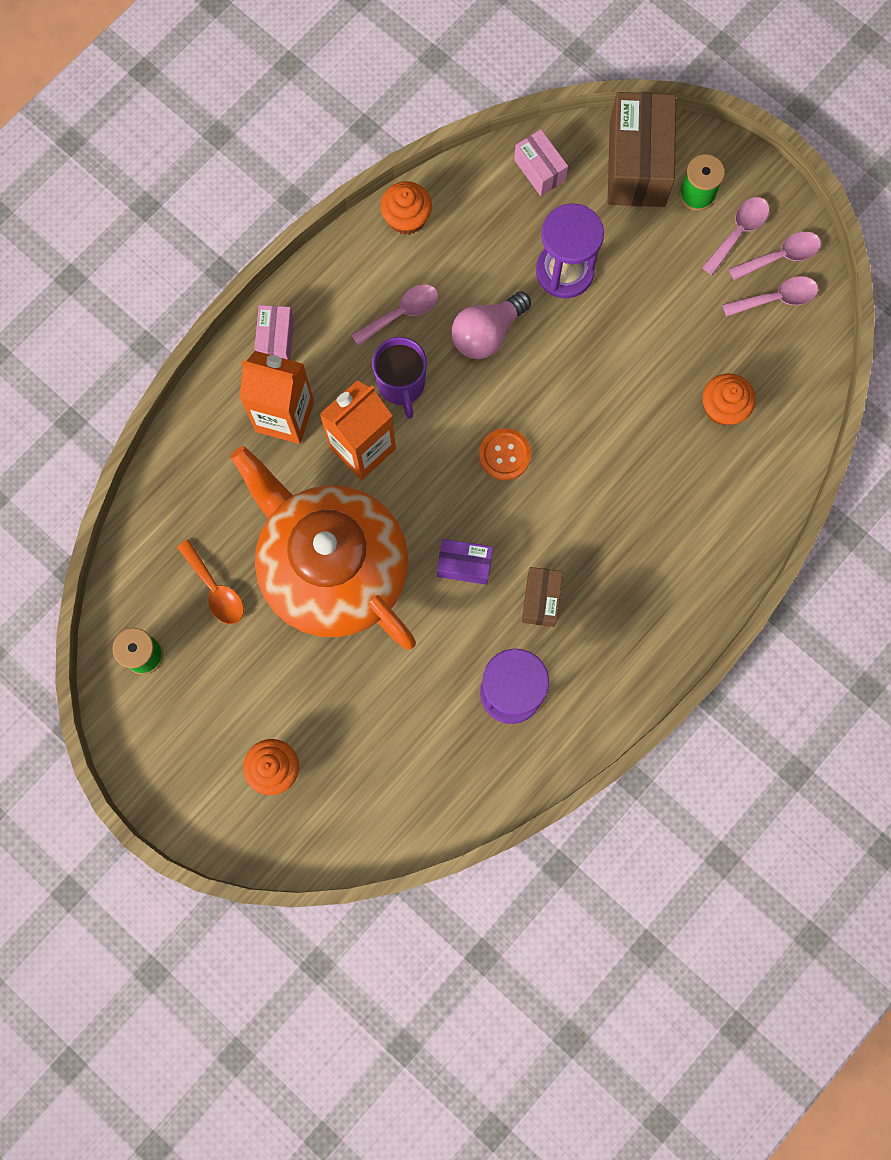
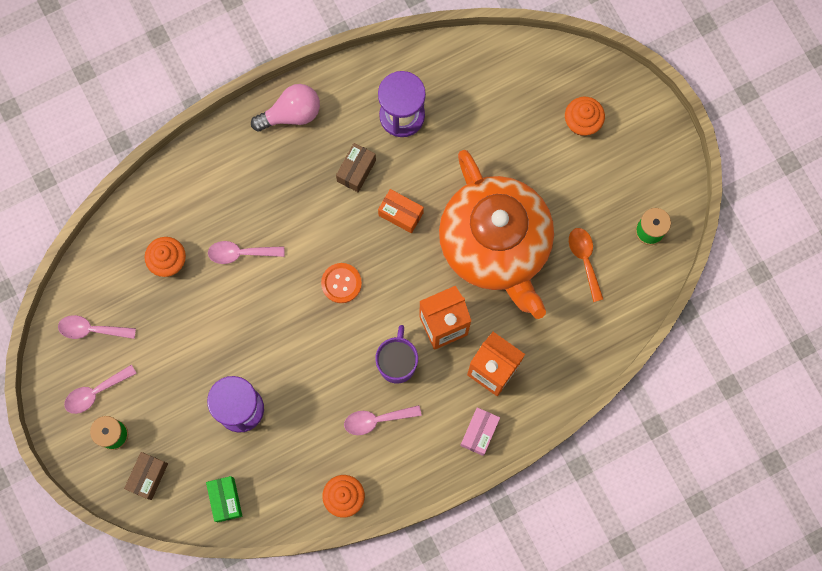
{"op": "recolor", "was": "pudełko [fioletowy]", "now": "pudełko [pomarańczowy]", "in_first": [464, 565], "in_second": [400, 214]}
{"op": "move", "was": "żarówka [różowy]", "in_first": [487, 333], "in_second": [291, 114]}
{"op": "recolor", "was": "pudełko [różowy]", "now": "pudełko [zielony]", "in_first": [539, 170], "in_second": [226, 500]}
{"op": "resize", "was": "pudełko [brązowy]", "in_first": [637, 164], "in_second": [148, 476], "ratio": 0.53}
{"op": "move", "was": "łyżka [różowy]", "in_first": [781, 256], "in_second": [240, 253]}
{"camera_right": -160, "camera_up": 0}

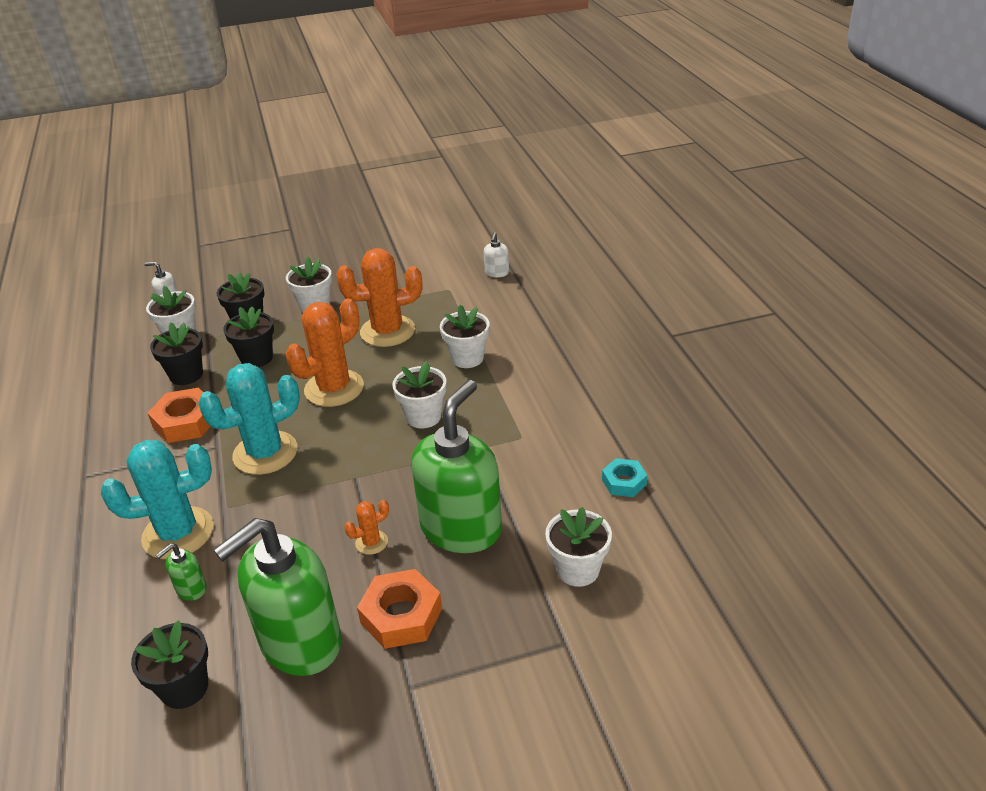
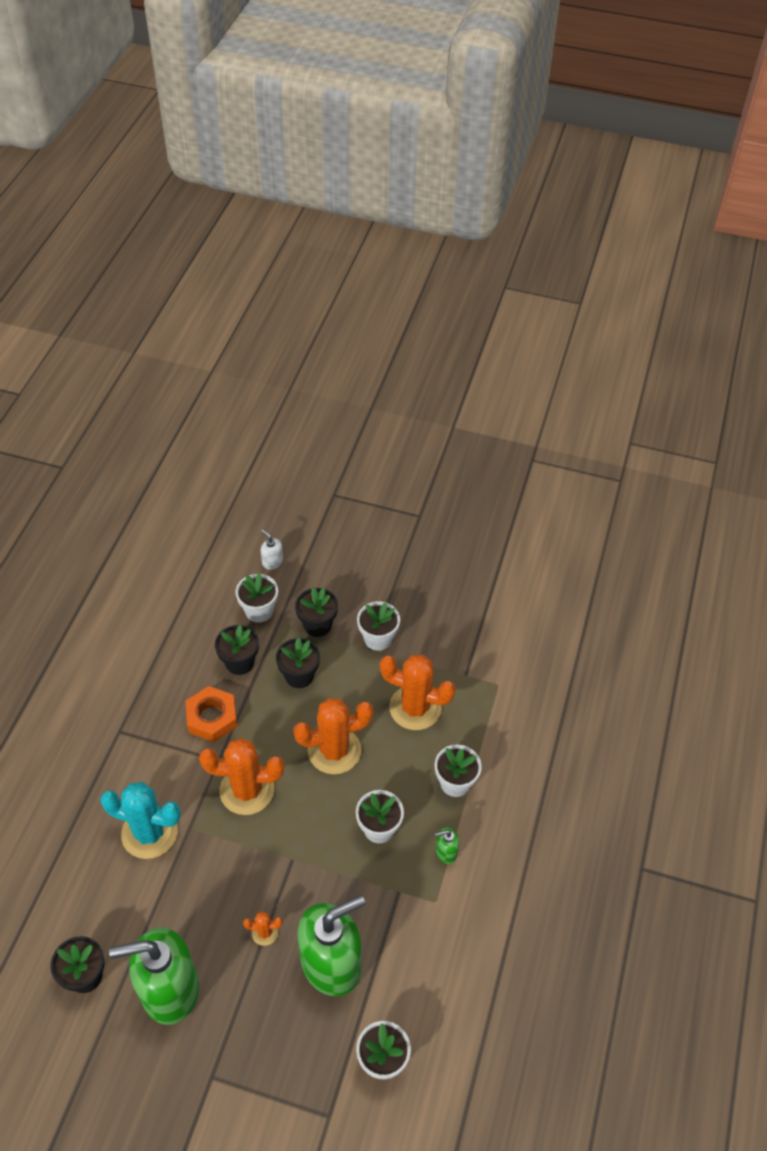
{"op": "move", "was": "dozownik mydła [zielony]", "in_first": [191, 589], "in_second": [446, 852]}
{"op": "recolor", "was": "kaktus [turkusowy]", "now": "kaktus [pomarańczowy]", "in_first": [265, 453], "in_second": [247, 790]}
{"op": "delete", "was": "nakrętka [pomarańczowy]", "in_first": [401, 615]}
{"op": "delete", "was": "dozownik mydła [biały]", "in_first": [497, 273]}
{"op": "delete", "was": "nakrętka [turkusowy]", "in_first": [624, 482]}
{"camera_right": 30, "camera_up": 15}

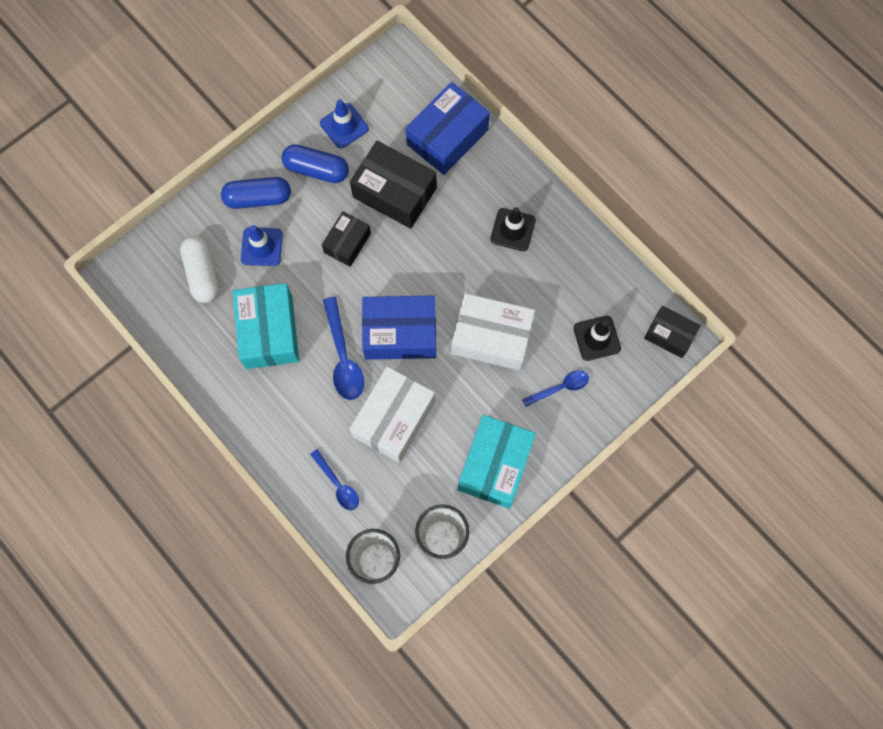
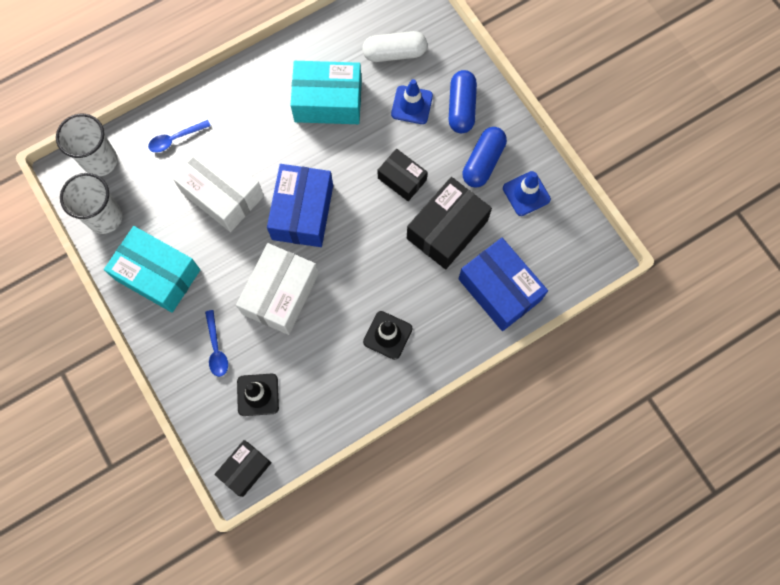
{"op": "delete", "was": "łyżka [niebieski]", "in_first": [343, 357]}
{"camera_right": 100, "camera_up": 0}

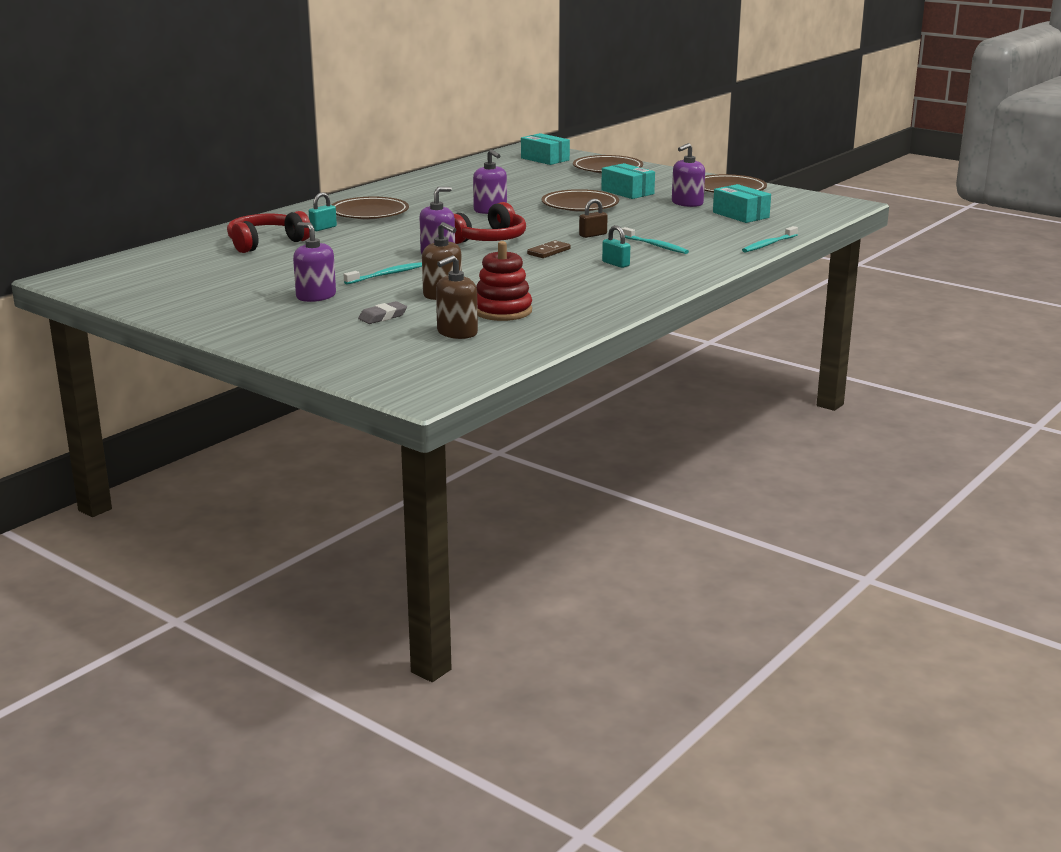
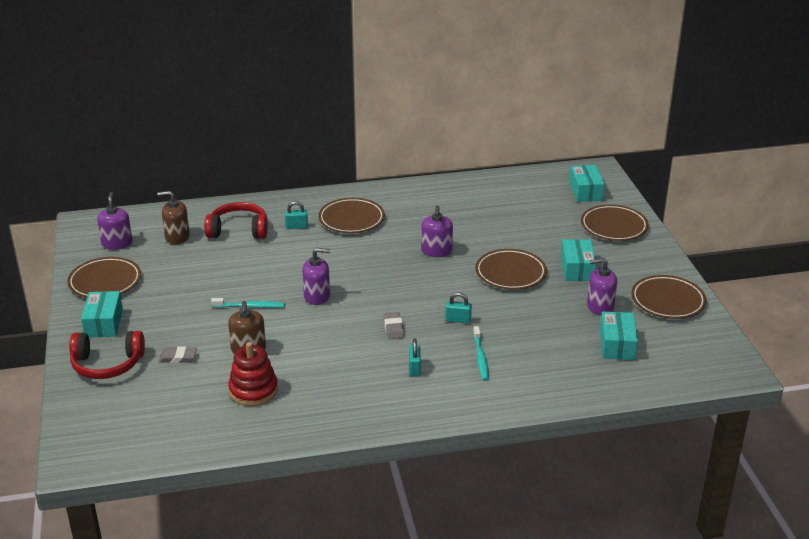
{"op": "move", "was": "dozownik mydła [fioletowy]", "in_first": [316, 296], "in_second": [117, 243]}
{"op": "move", "was": "dozownik mydła [brązowy]", "in_first": [457, 332], "in_second": [177, 237]}
{"op": "move", "was": "słuchawki [czerwony]", "in_first": [489, 240], "in_second": [107, 364]}
{"op": "replace", "was": "kostka domina [brązowy]", "now": "gumka do mazania [szary]", "in_first": [548, 252], "in_second": [393, 328]}
{"op": "recolor", "was": "kłódka [brązowy]", "now": "kłódka [turkusowy]", "in_first": [593, 235], "in_second": [458, 320]}
{"op": "delete", "was": "szczoteczka do zębów [turkusowy]", "in_first": [768, 244]}
{"op": "insert", "now": "talerz [brązowy]", "in_second": [105, 281]}
{"op": "insert", "now": "pudełko [turkusowy]", "in_second": [104, 323]}
{"camera_right": 40, "camera_up": 10}

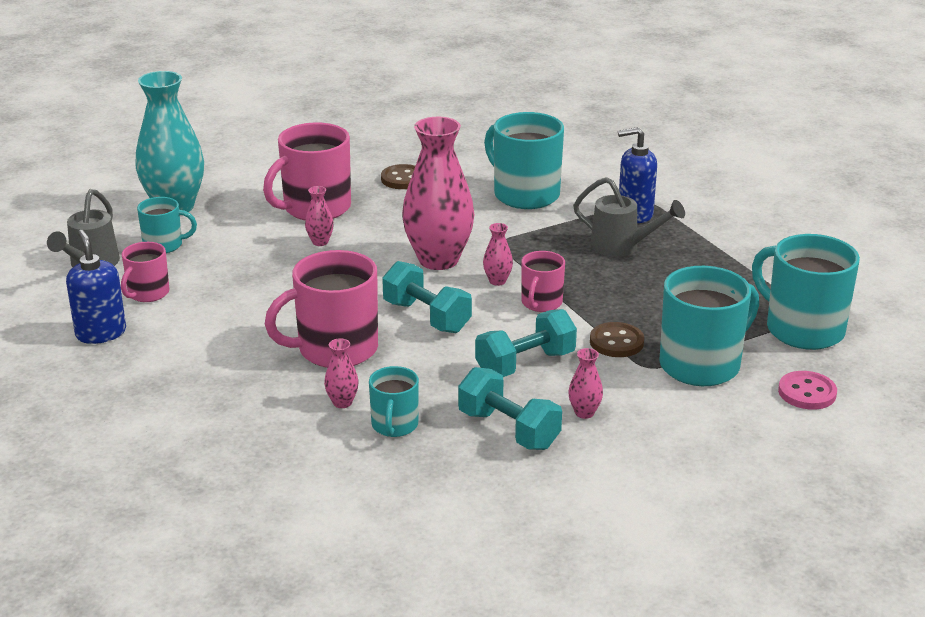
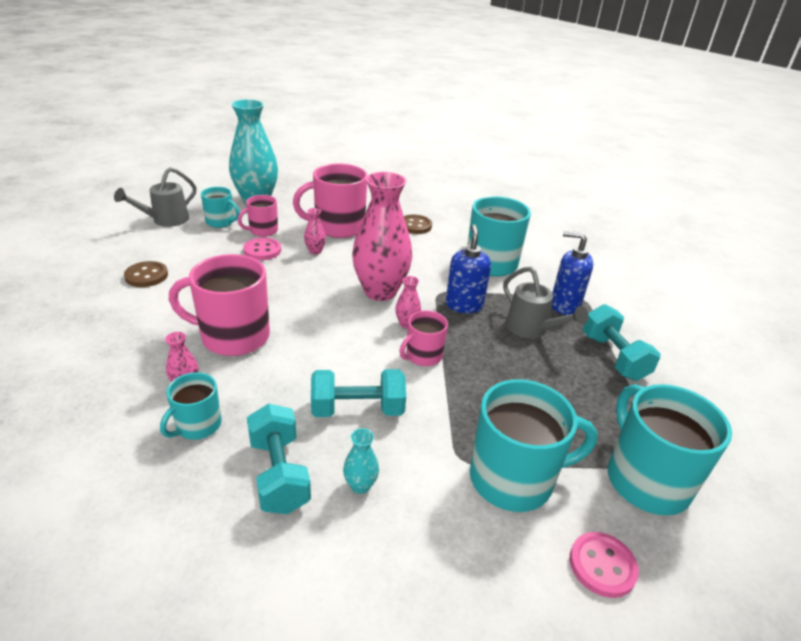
{"op": "move", "was": "dozownik mydła [niebieski]", "in_first": [101, 333], "in_second": [464, 305]}
{"op": "move", "was": "kubek [różowy]", "in_first": [147, 293], "in_second": [263, 230]}
{"op": "move", "was": "hantel [turkusowy]", "in_first": [427, 317], "in_second": [613, 357]}
{"op": "recolor", "was": "wazon [różowy]", "now": "wazon [turkusowy]", "in_first": [584, 413], "in_second": [360, 485]}
{"op": "move", "was": "guzik [brązowy]", "in_first": [616, 342], "in_second": [146, 276]}
{"op": "insert", "now": "guzik [różowy]", "in_second": [262, 250]}
{"camera_right": 25, "camera_up": 5}

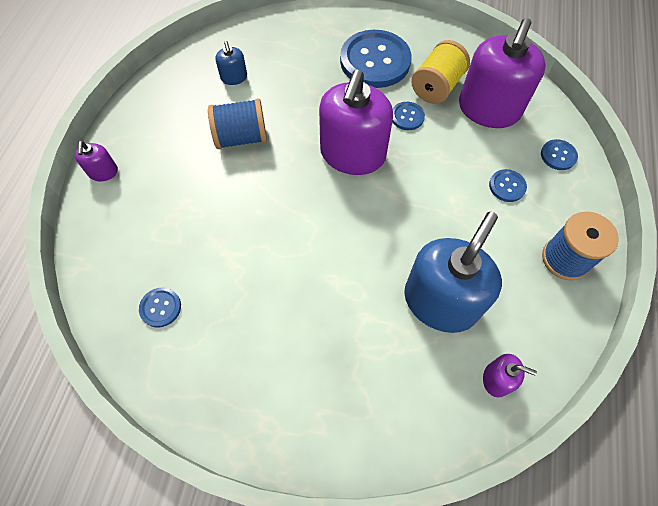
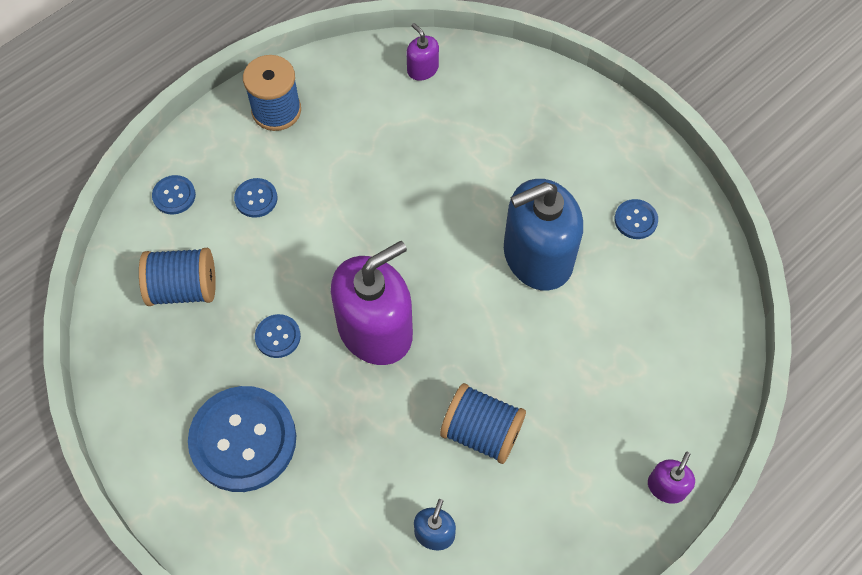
{"op": "move", "was": "guzik [niebieski]", "in_first": [160, 308], "in_second": [635, 220]}
{"op": "move", "was": "dozownik mydła [niebieski]", "in_first": [440, 301], "in_second": [537, 256]}
{"op": "delete", "was": "szpulka [żółty]", "in_first": [436, 87]}
{"op": "replace", "was": "dozownik mydła [fioletowy]", "now": "szpulka [niebieski]", "in_first": [488, 109], "in_second": [183, 288]}
{"camera_right": -145, "camera_up": 0}

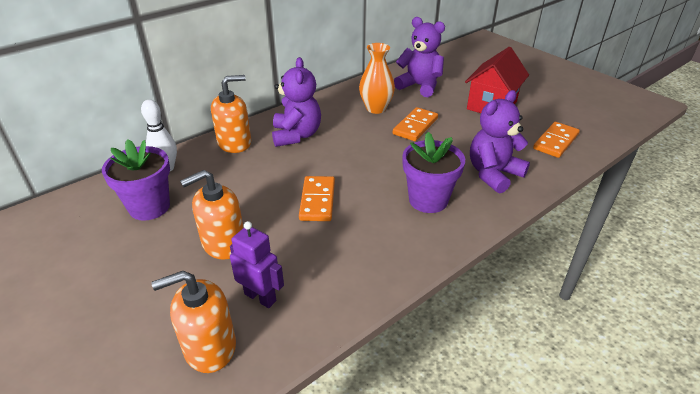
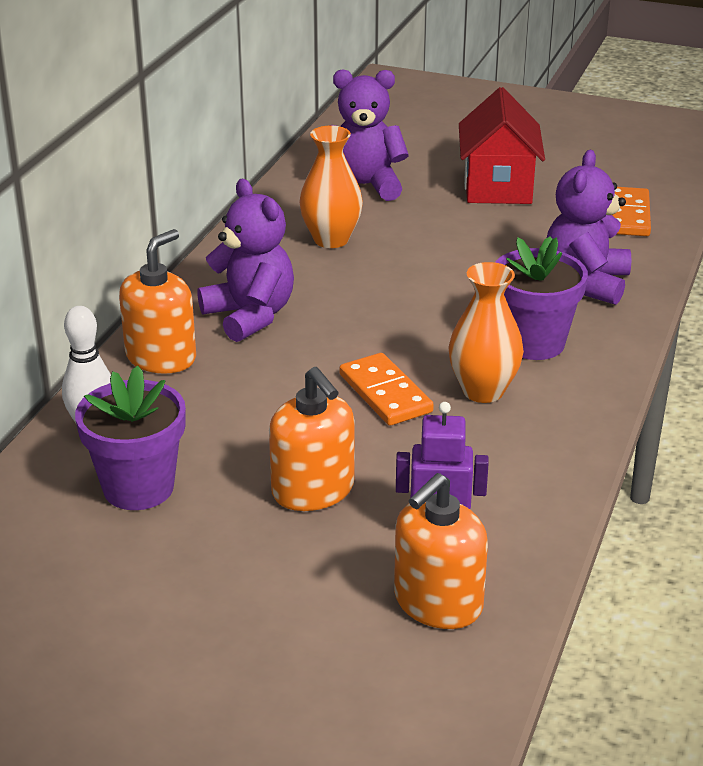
{"op": "rotate", "was": "dozownik mydła [pomarańczowy]", "in_first": [223, 243], "in_second": [313, 490], "clockwise": -60}
{"op": "delete", "was": "kostka domina [pomarańczowy]", "in_first": [415, 126]}
{"op": "insert", "now": "wazon [pomarańczowy]", "in_second": [483, 391]}
{"camera_right": -30, "camera_up": -5}

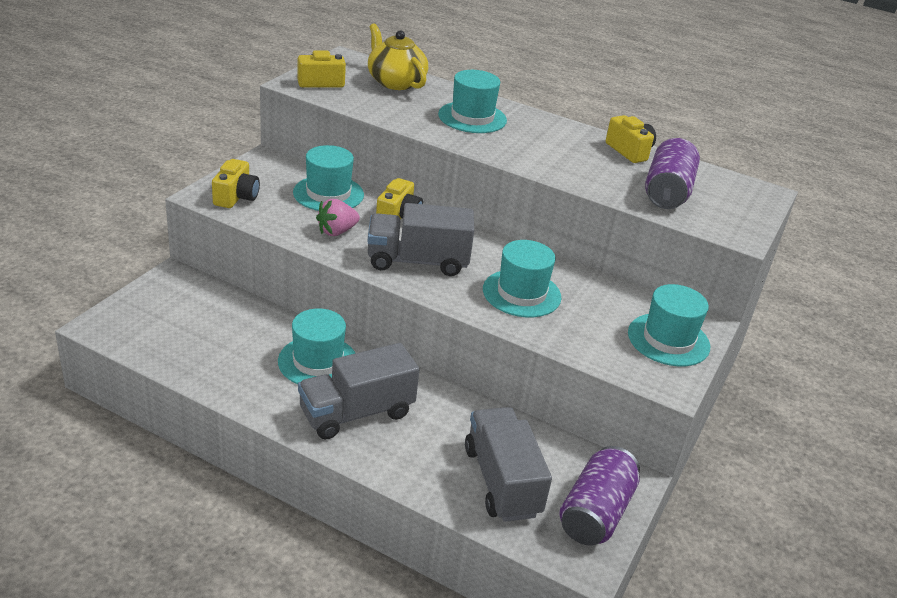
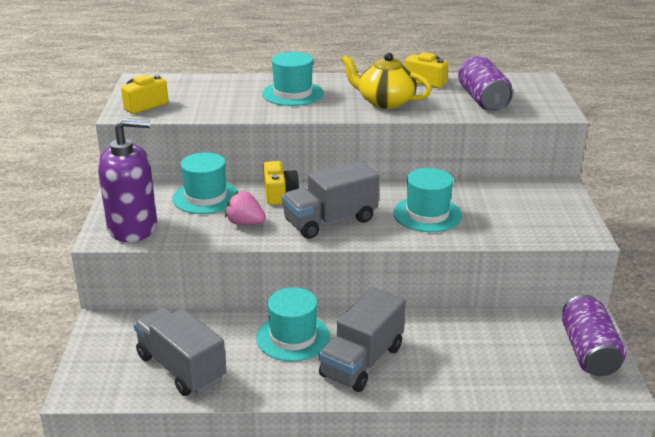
{"op": "replace", "was": "aparat fotograficzny [żółty]", "now": "dozownik mydła [fioletowy]", "in_first": [236, 197], "in_second": [133, 228]}
{"op": "rotate", "was": "truskawka [różowy]", "in_first": [337, 231], "in_second": [245, 223], "clockwise": 90}
{"op": "move", "was": "imbryk [żółty]", "in_first": [395, 82], "in_second": [385, 102]}
{"op": "move", "was": "ciężarówka [szary]", "in_first": [502, 481], "in_second": [181, 368]}
{"op": "delete", "was": "kapelusz [turkusowy]", "in_first": [668, 340]}
{"camera_right": -25, "camera_up": -5}

